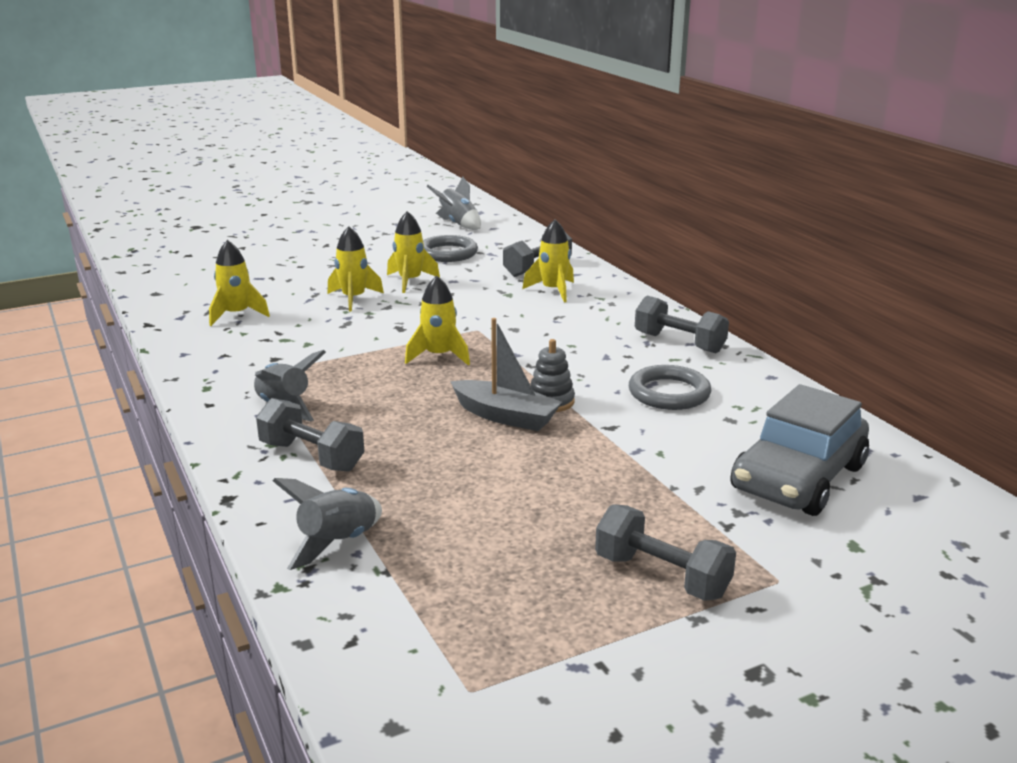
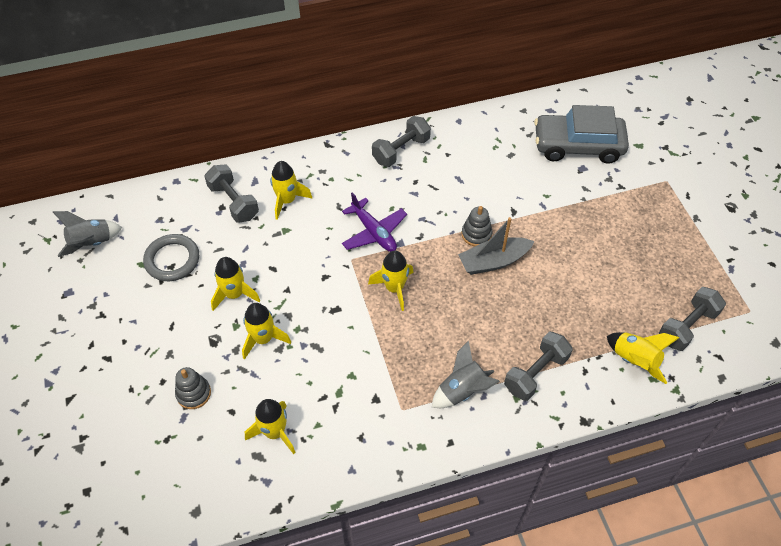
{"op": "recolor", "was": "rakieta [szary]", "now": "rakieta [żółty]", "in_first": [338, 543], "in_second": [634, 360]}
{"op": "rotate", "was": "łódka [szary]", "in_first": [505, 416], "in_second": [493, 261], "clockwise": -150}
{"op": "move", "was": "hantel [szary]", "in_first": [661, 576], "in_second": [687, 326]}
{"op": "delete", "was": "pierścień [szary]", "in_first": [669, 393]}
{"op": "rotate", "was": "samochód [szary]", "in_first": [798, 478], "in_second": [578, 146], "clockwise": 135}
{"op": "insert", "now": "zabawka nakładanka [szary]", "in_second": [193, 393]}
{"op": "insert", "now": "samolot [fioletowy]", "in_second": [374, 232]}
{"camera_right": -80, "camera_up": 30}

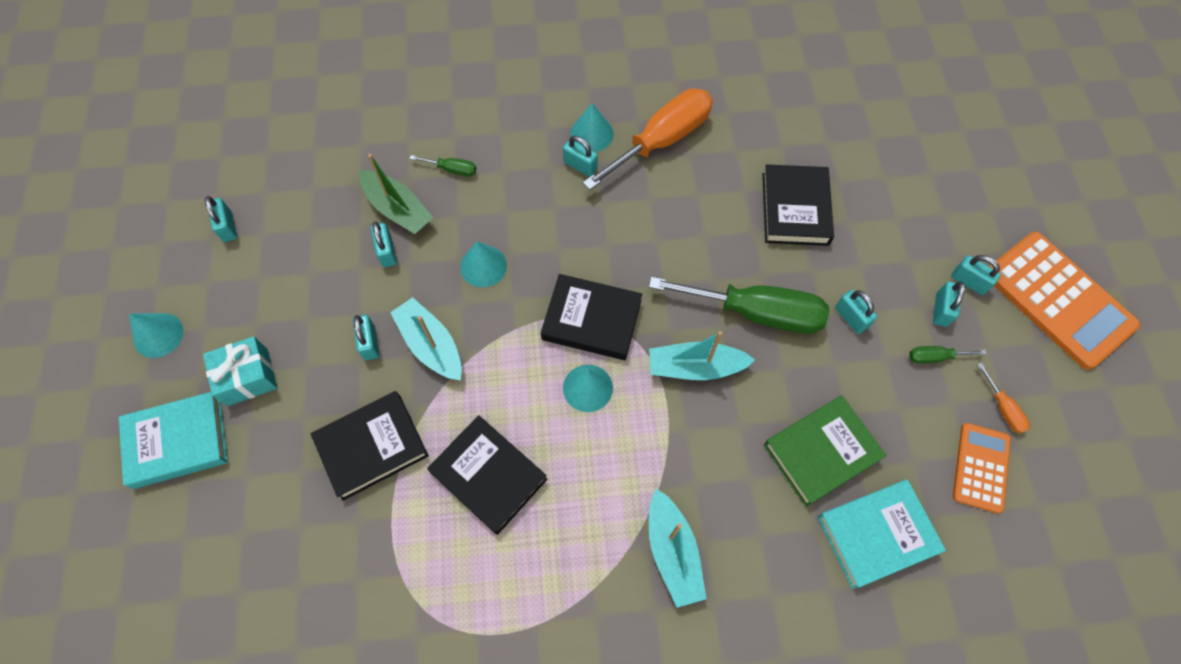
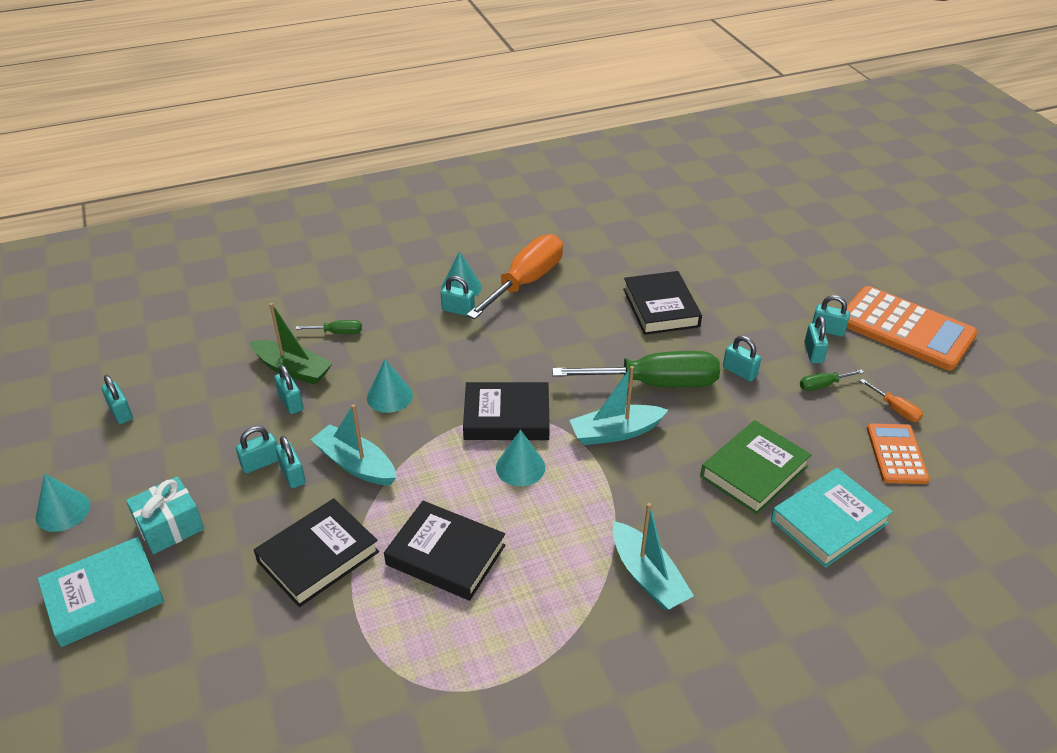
{"op": "insert", "now": "kłódka [turkusowy]", "in_second": [261, 463]}
{"camera_right": -15, "camera_up": -25}

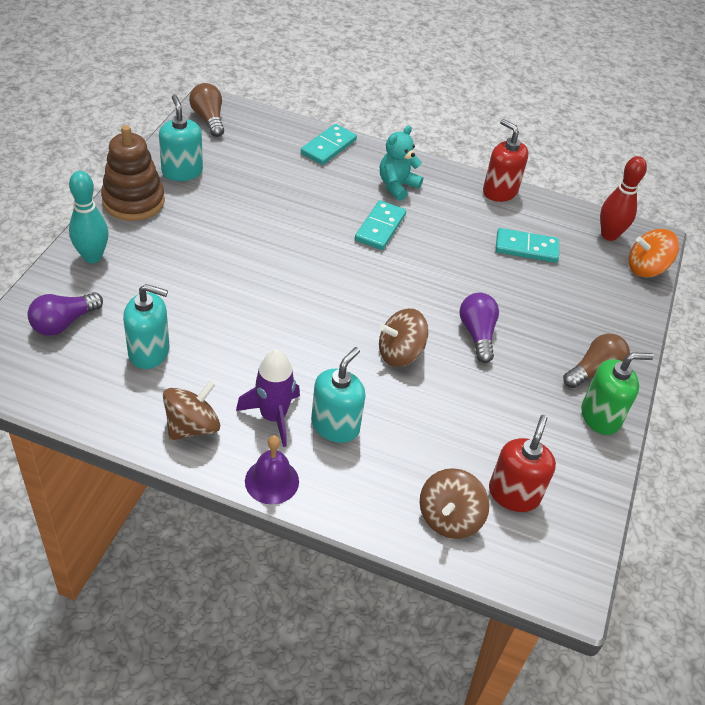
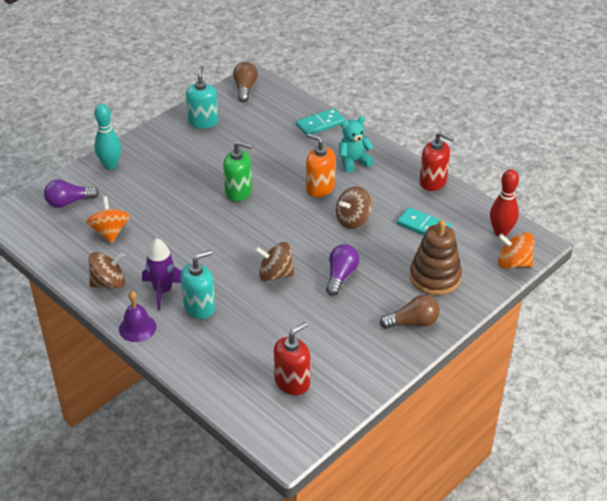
{"op": "move", "was": "zabawka nakładanka [brązowy]", "in_first": [133, 201], "in_second": [435, 277]}
{"op": "replace", "was": "dozownik mydła [turkusowy]", "now": "bączek [pomarańczowy]", "in_first": [149, 352], "in_second": [110, 232]}
{"op": "replace", "was": "kostka domina [turkusowy]", "now": "dozownik mydła [pomarańczowy]", "in_first": [380, 227], "in_second": [320, 188]}
{"op": "move", "was": "bączek [brązowy]", "in_first": [449, 518], "in_second": [353, 220]}
{"op": "rotate", "was": "dozownik mydła [czerwony]", "in_first": [499, 191], "in_second": [433, 182], "clockwise": 135}
{"op": "move", "was": "dozownik mydła [zielony]", "in_first": [600, 416], "in_second": [238, 192]}
{"camera_right": 30, "camera_up": -5}

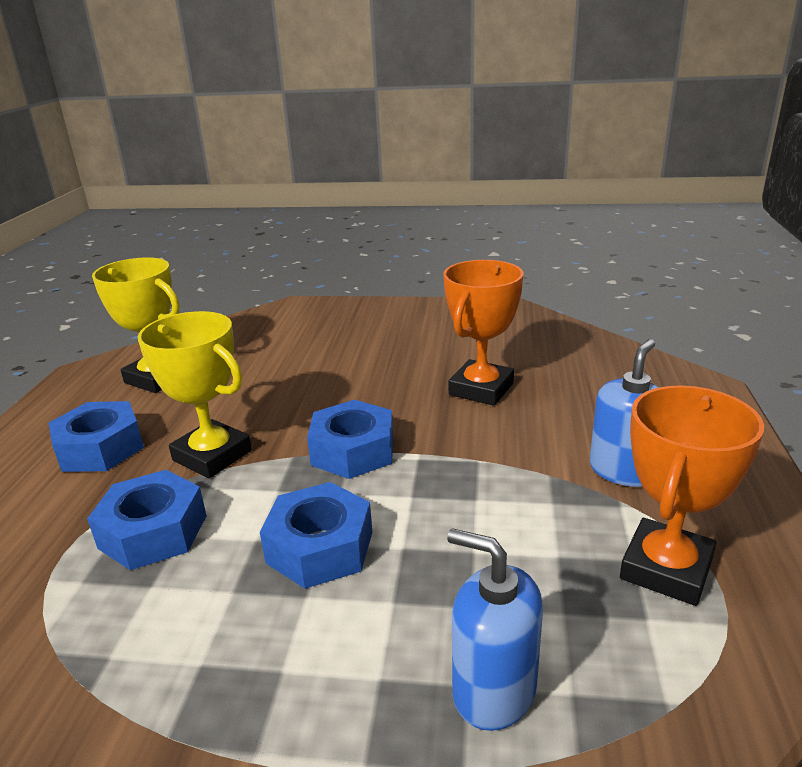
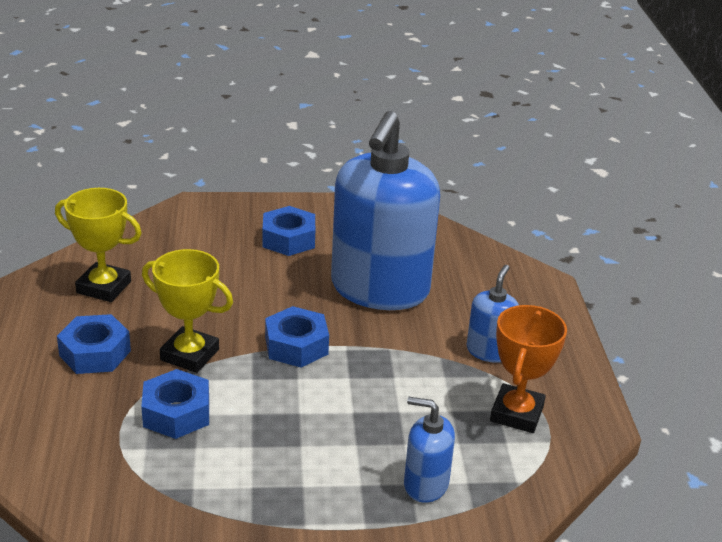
{"op": "move", "was": "nakrętka [niebieski]", "in_first": [320, 547], "in_second": [288, 239]}
{"op": "replace", "was": "puchar [pomarańczowy]", "now": "dozownik mydła [niebieski]", "in_first": [481, 389], "in_second": [379, 289]}
{"camera_right": -15, "camera_up": 5}

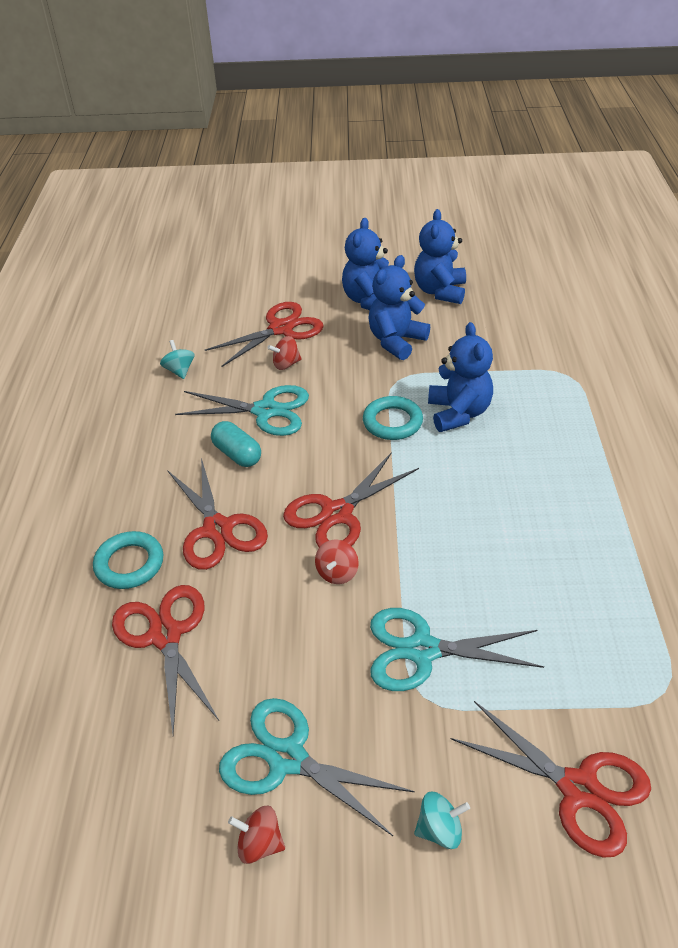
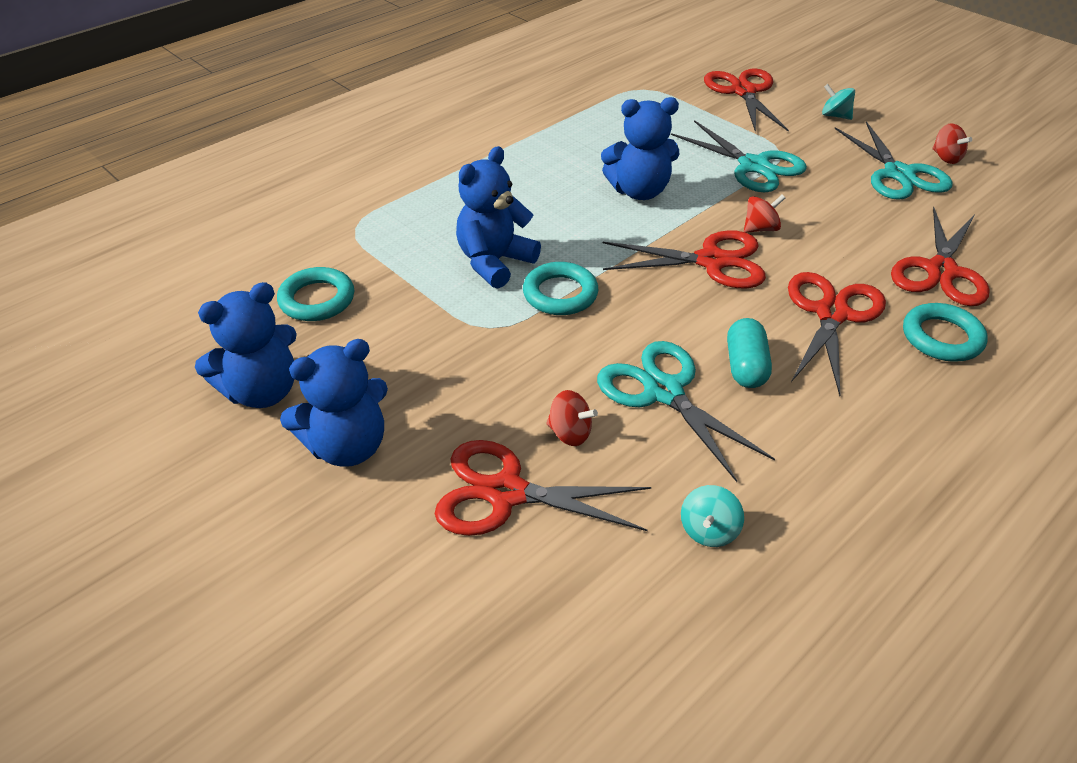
{"op": "move", "was": "miś [niebieski]", "in_first": [396, 341], "in_second": [639, 191]}
{"op": "insert", "now": "pierścień [turkusowy]", "in_second": [317, 299]}
{"camera_right": -135, "camera_up": 0}

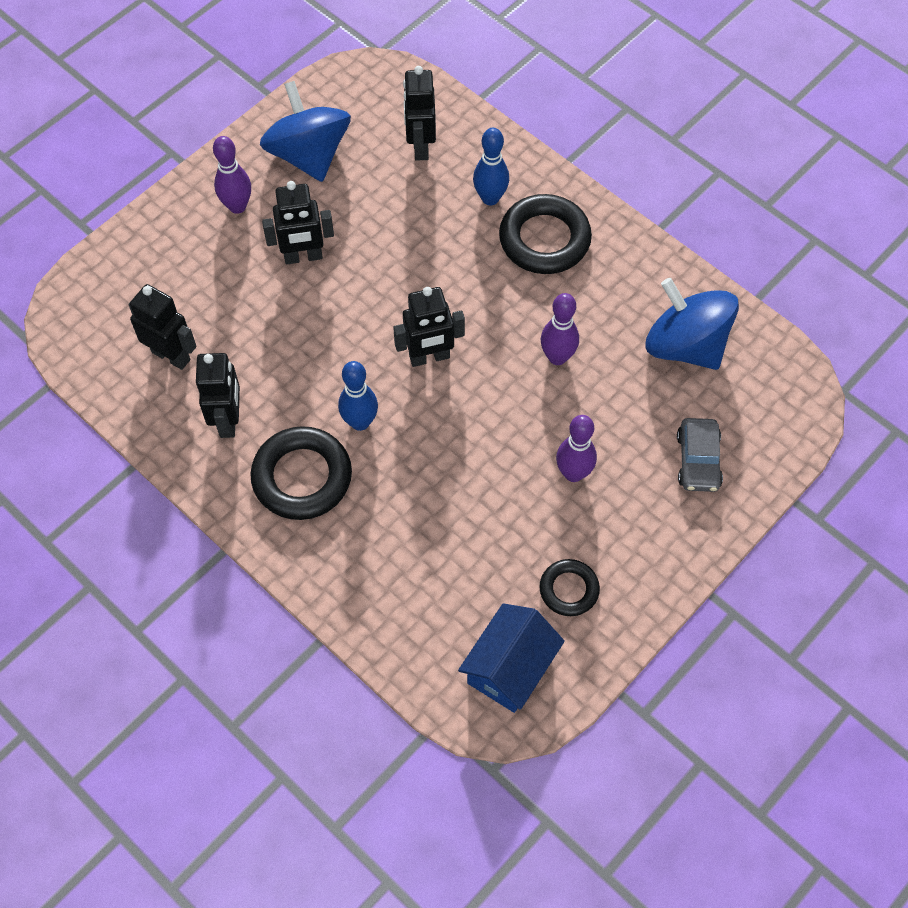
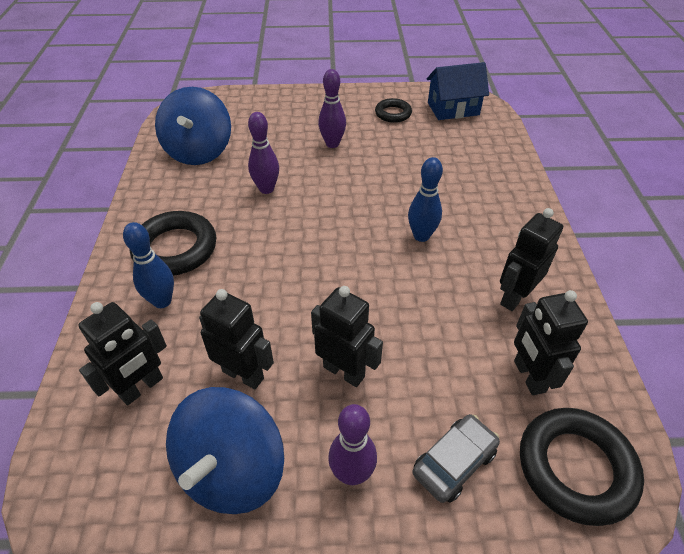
{"op": "move", "was": "pierścień [czarny]", "in_first": [302, 477], "in_second": [575, 468]}
{"op": "move", "was": "robot [czarny]", "in_first": [429, 357], "in_second": [243, 374]}
{"op": "move", "was": "samochód [szary]", "in_first": [698, 460], "in_second": [454, 462]}
{"camera_right": -135, "camera_up": -15}

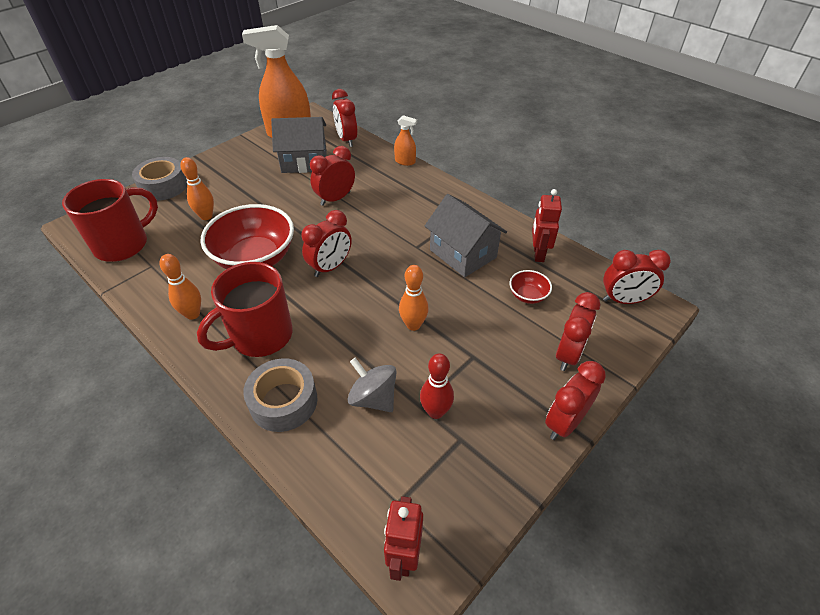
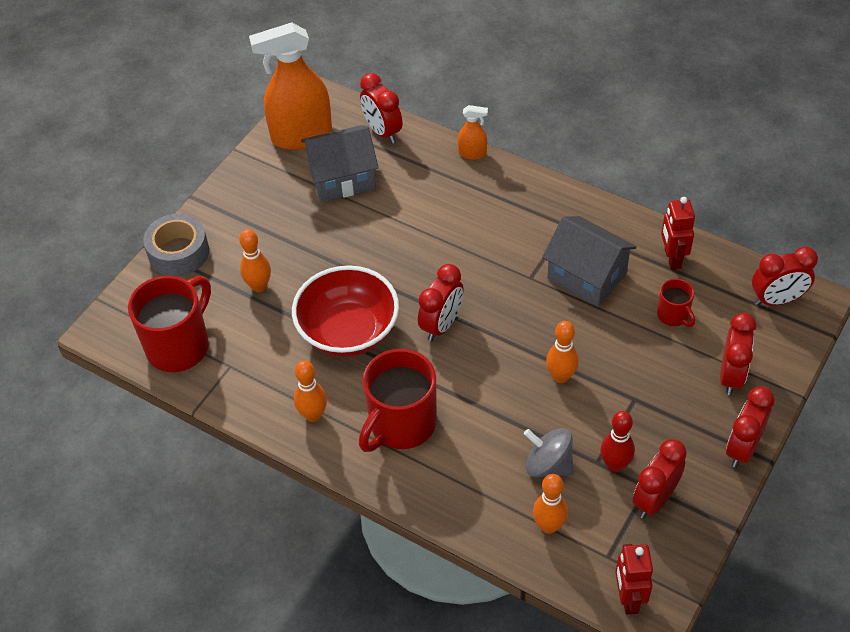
{"op": "delete", "was": "taśma klejąca [szary]", "in_first": [283, 401]}
{"op": "move", "was": "budzik [czerwony]", "in_first": [335, 199], "in_second": [655, 499]}
{"op": "replace", "was": "miska [czerwony]", "now": "kubek [czerwony]", "in_first": [528, 296], "in_second": [673, 315]}
{"op": "insert", "now": "kręgiel [pomarańczowy]", "in_second": [549, 526]}
{"camera_right": -10, "camera_up": 5}

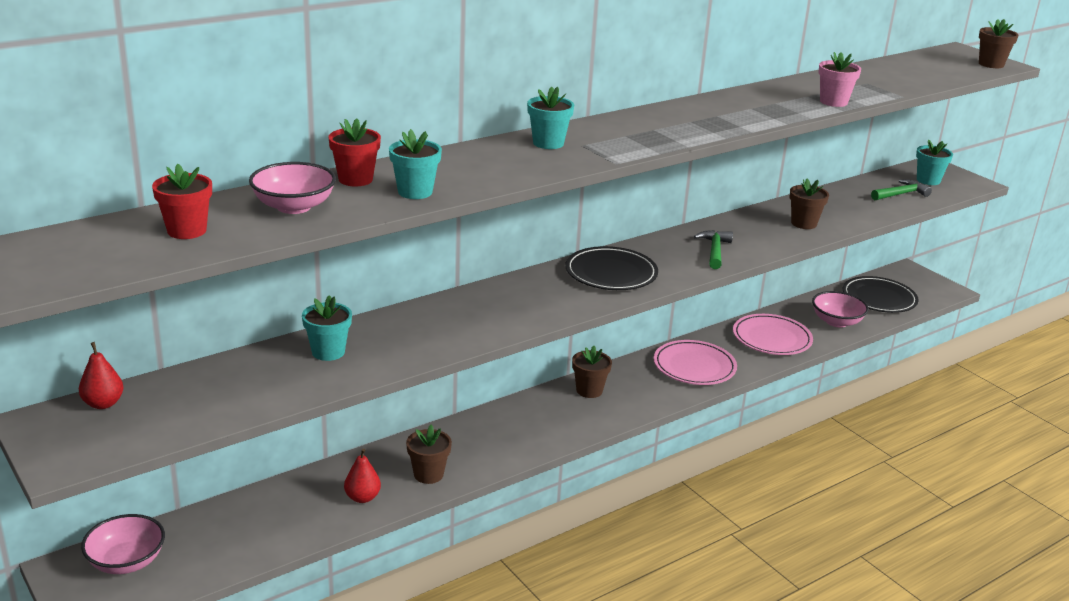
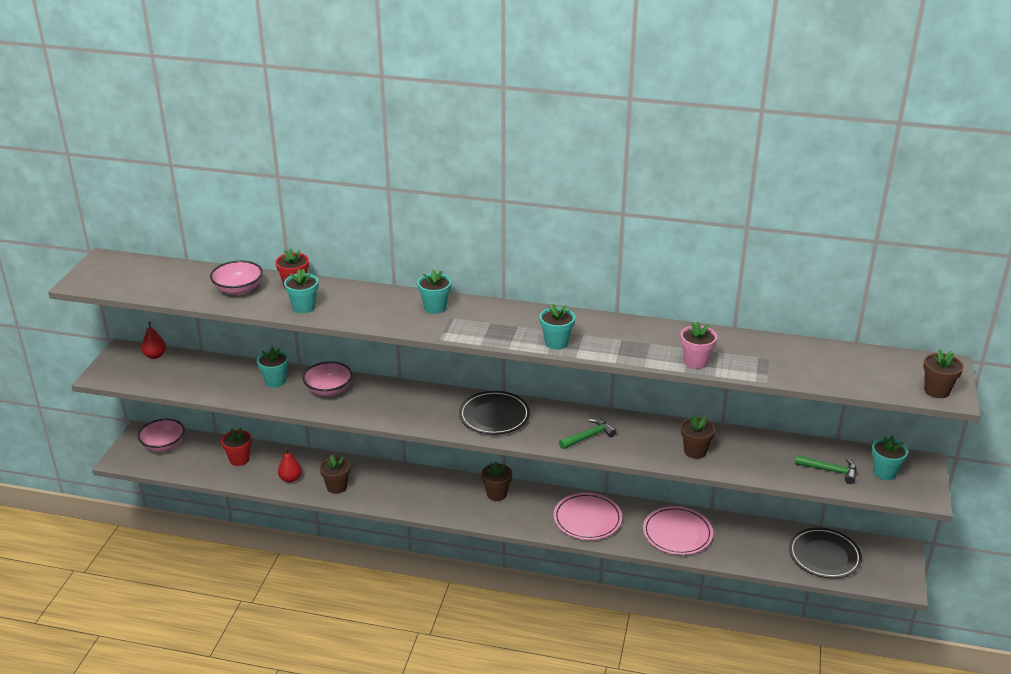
{"op": "move", "was": "doniczka [czerwony]", "in_first": [187, 231], "in_second": [239, 459]}
{"op": "move", "was": "miska [różowy]", "in_first": [836, 321], "in_second": [328, 390]}
{"op": "insert", "now": "doniczka [turkusowy]", "in_second": [556, 343]}
{"camera_right": 50, "camera_up": 5}

